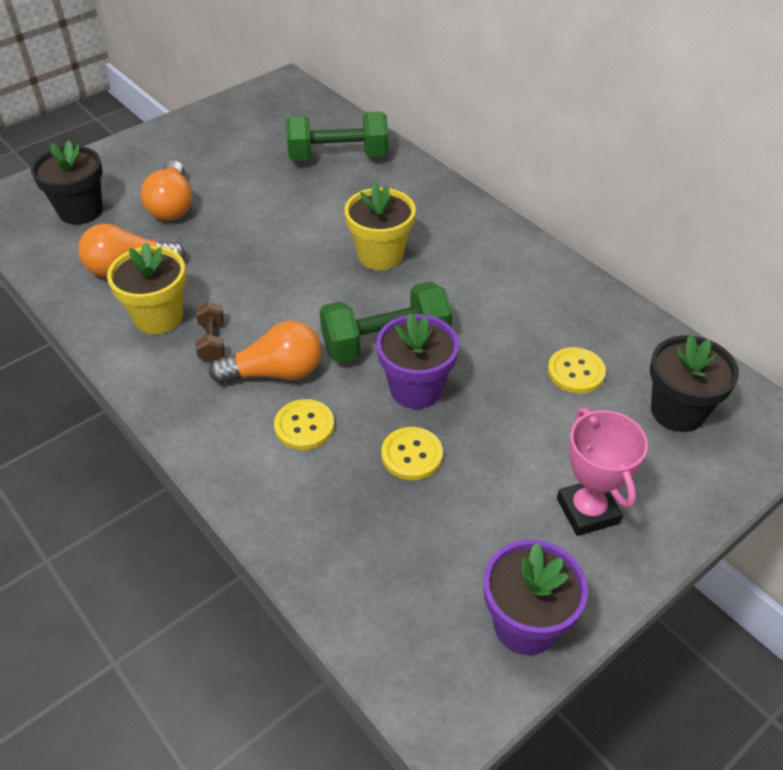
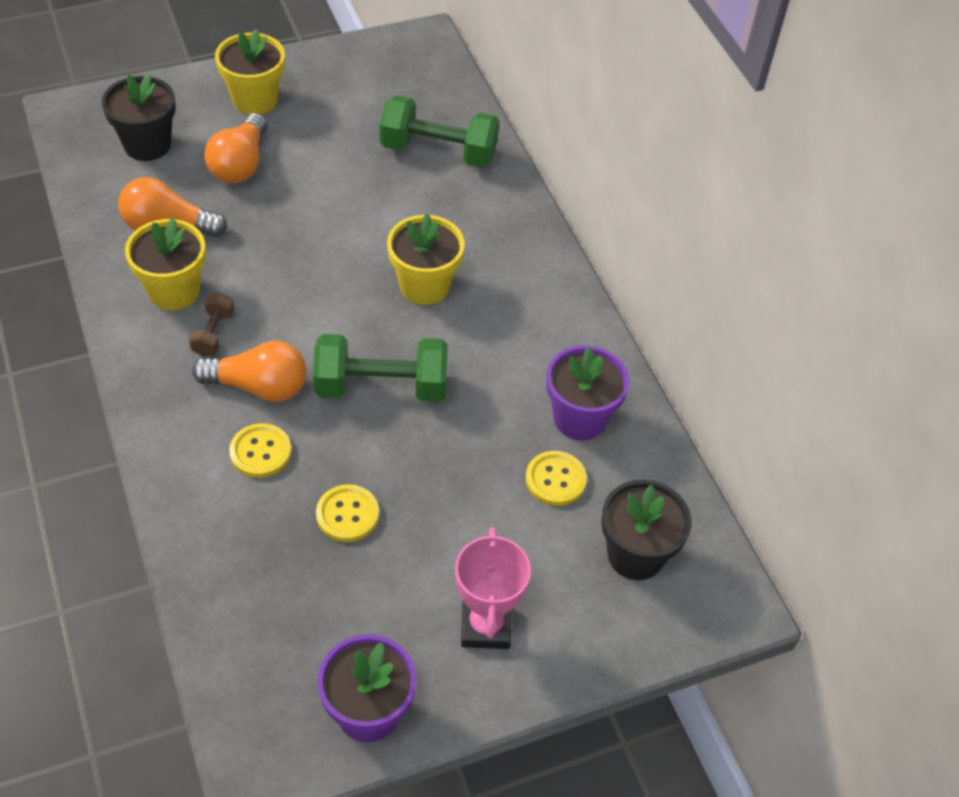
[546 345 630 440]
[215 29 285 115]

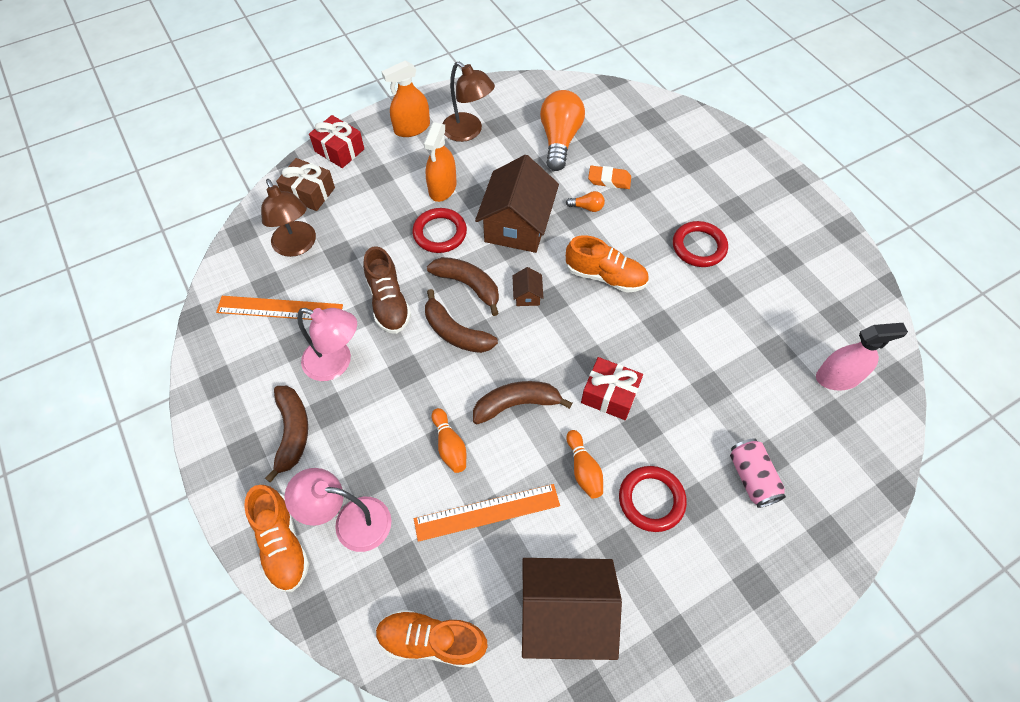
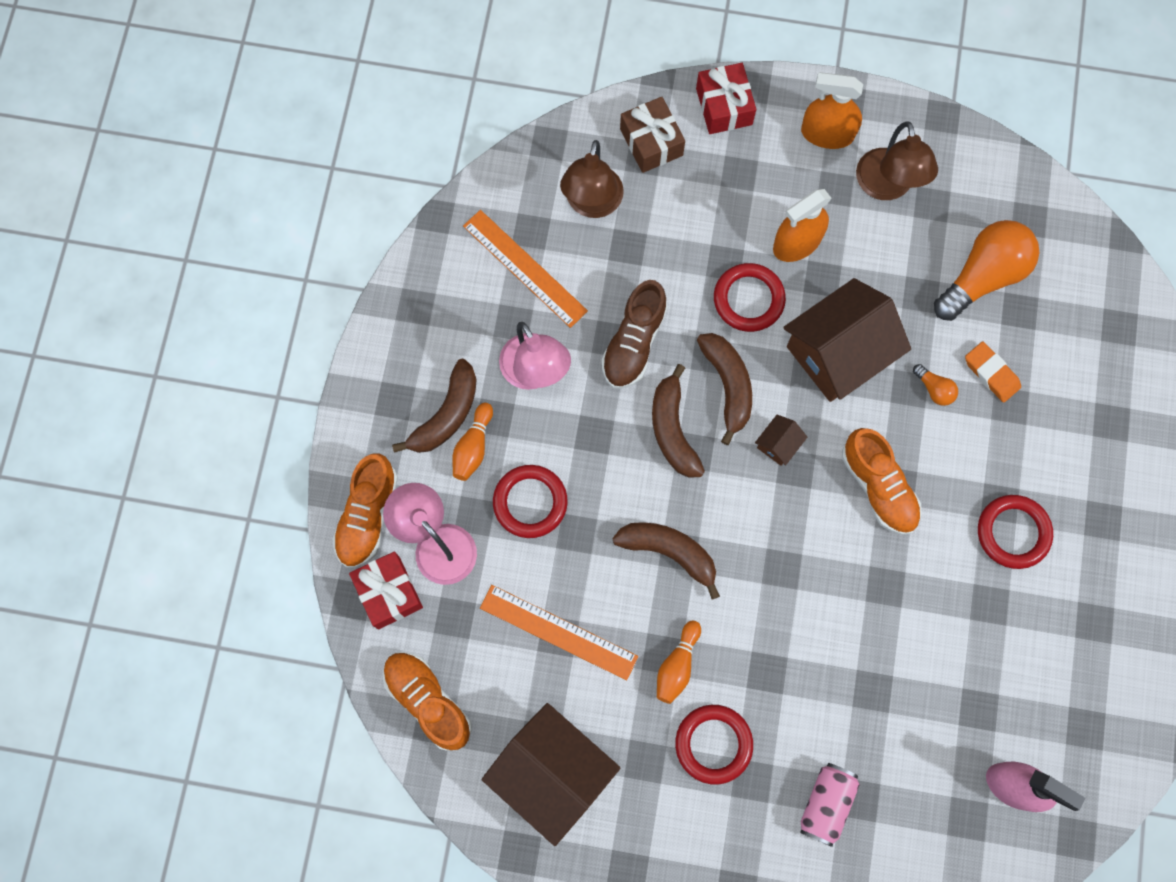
[452 403 493 481]
[349 551 423 630]
[493 465 568 538]

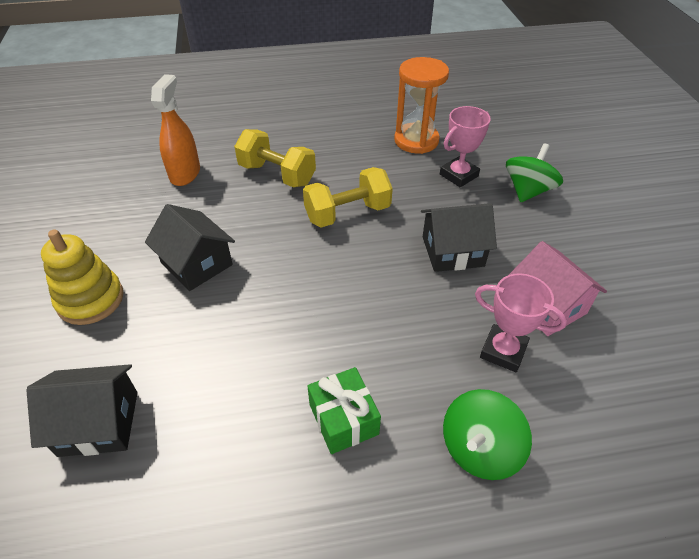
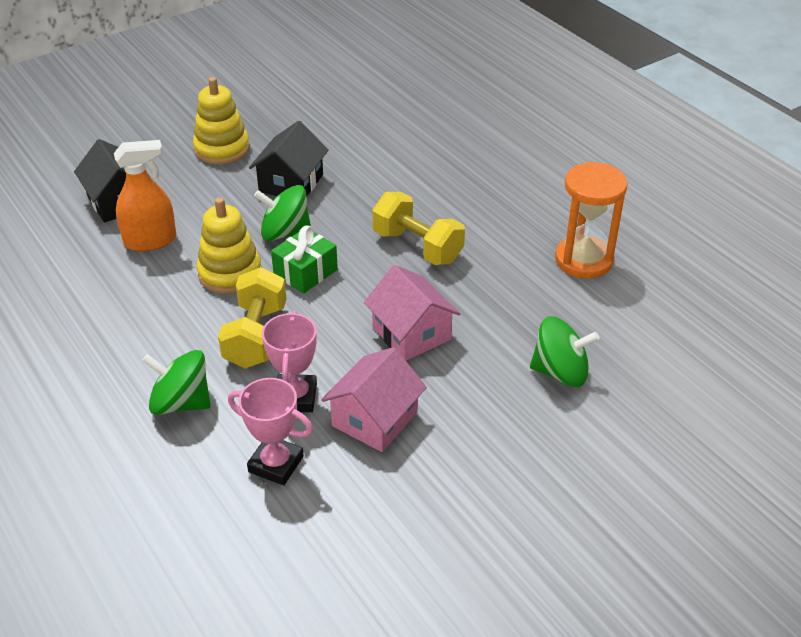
[114 140 176 251]
[218 267 286 368]
[271 226 338 294]
[364 265 461 361]
[228 378 313 485]
[197 197 262 294]
[254 185 311 241]

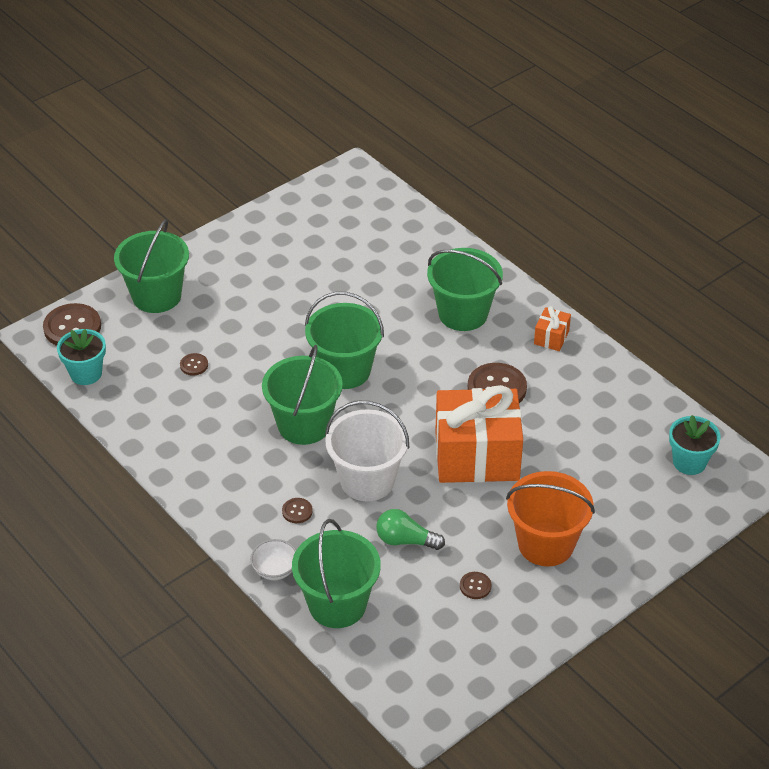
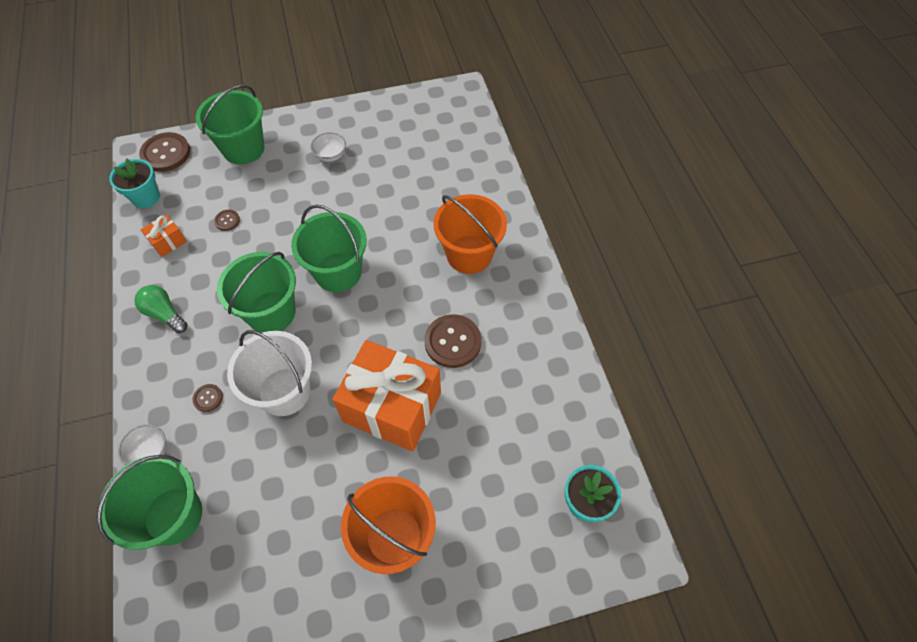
[134 285 187 333]
[433 194 507 274]
[460 572 491 599] (first image)
[141 214 187 257]
[310 132 346 162]

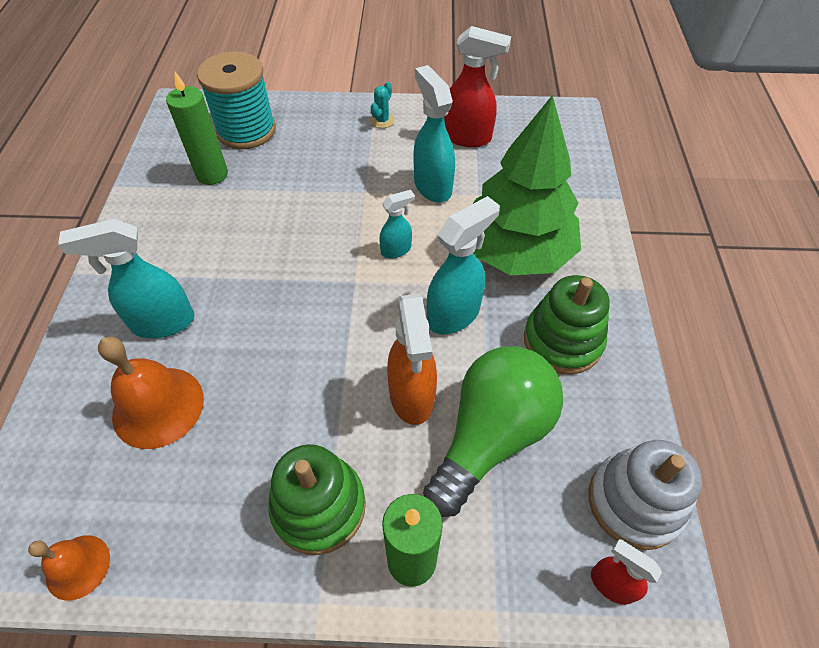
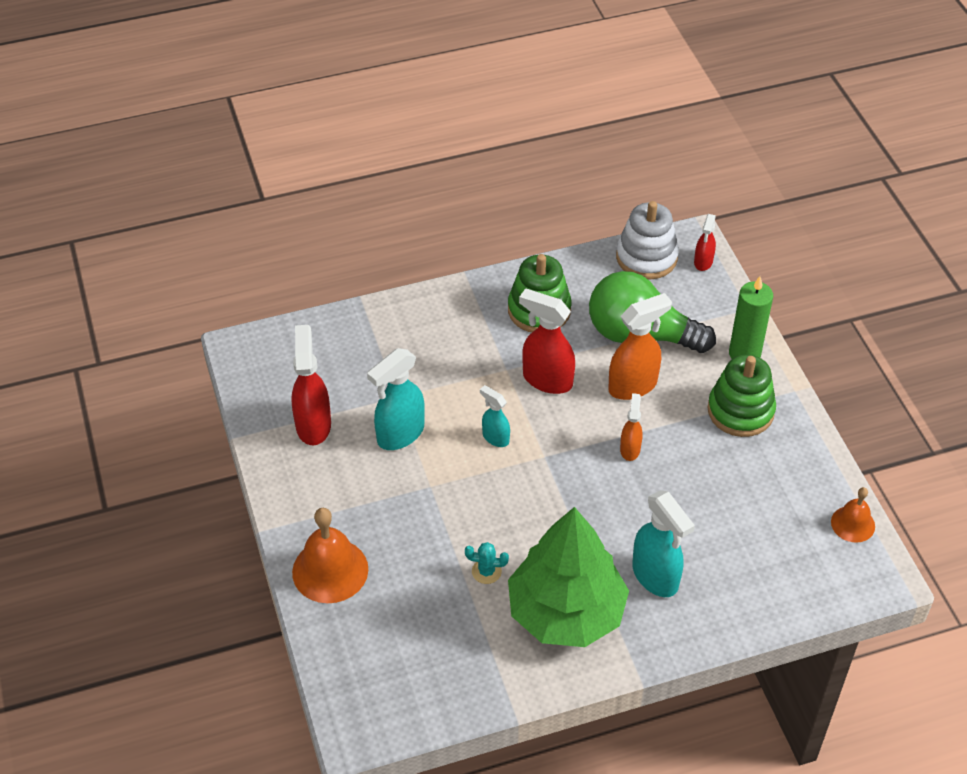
[292 508 368 603]
[166 72 228 185] (first image)
[197 51 276 149] (first image)
[465 542 509 584]
[519 288 575 394]
[508 507 629 647]
[620 393 642 461]

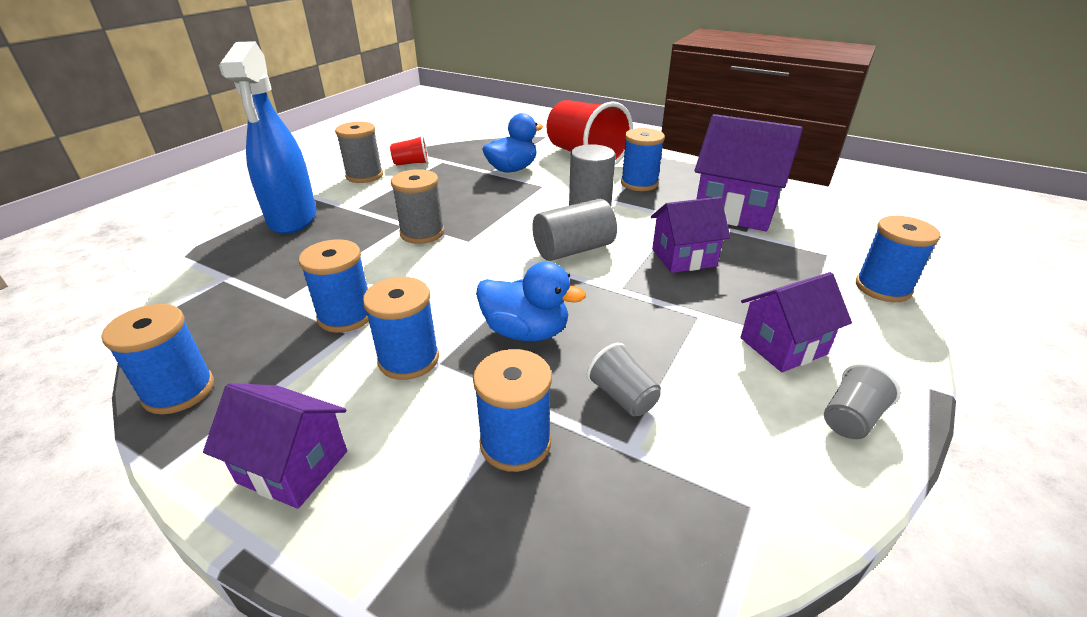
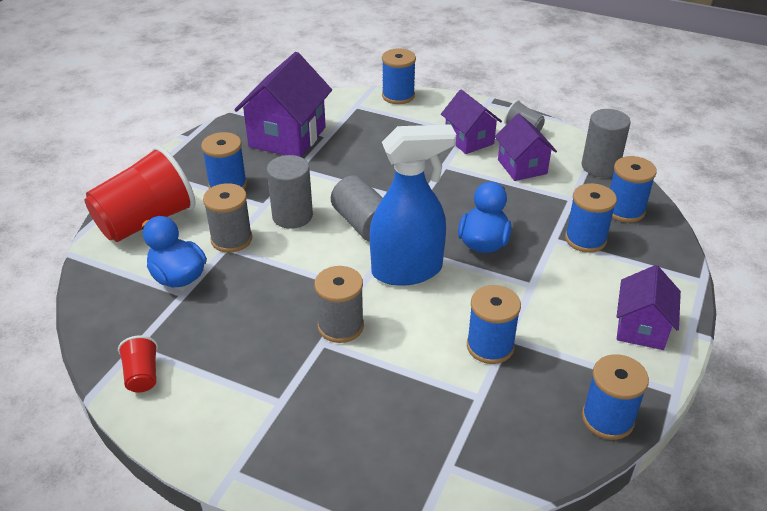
[370 124 456 286]
[203 183 252 253]
[610 156 657 223]
[587 343 661 416] (first image)
[495 114 557 181]
[581 109 631 177]

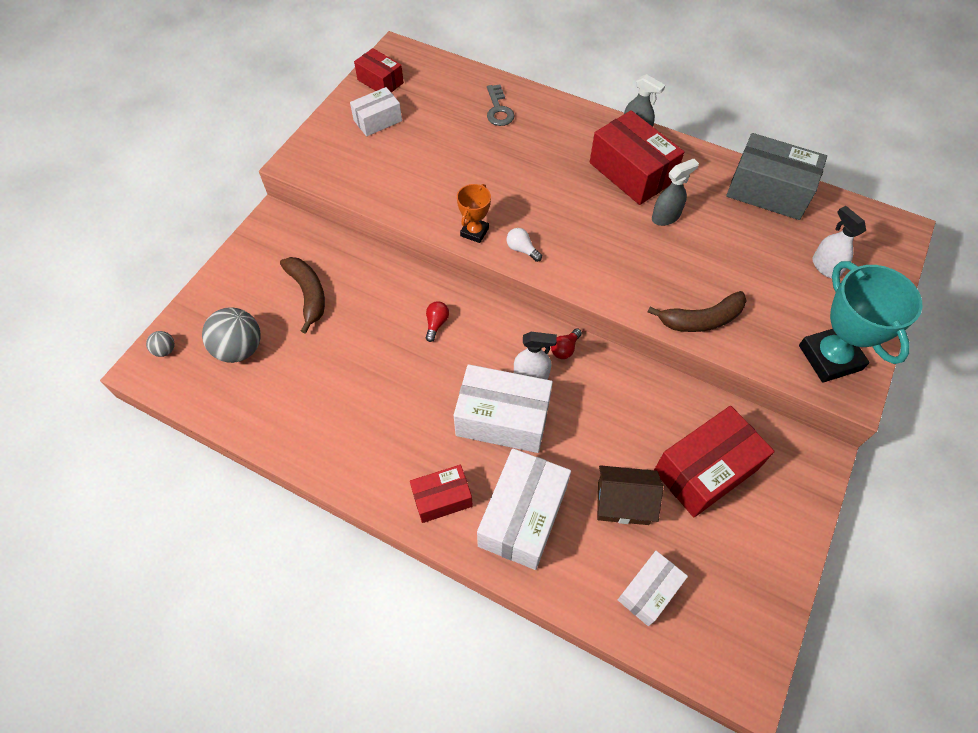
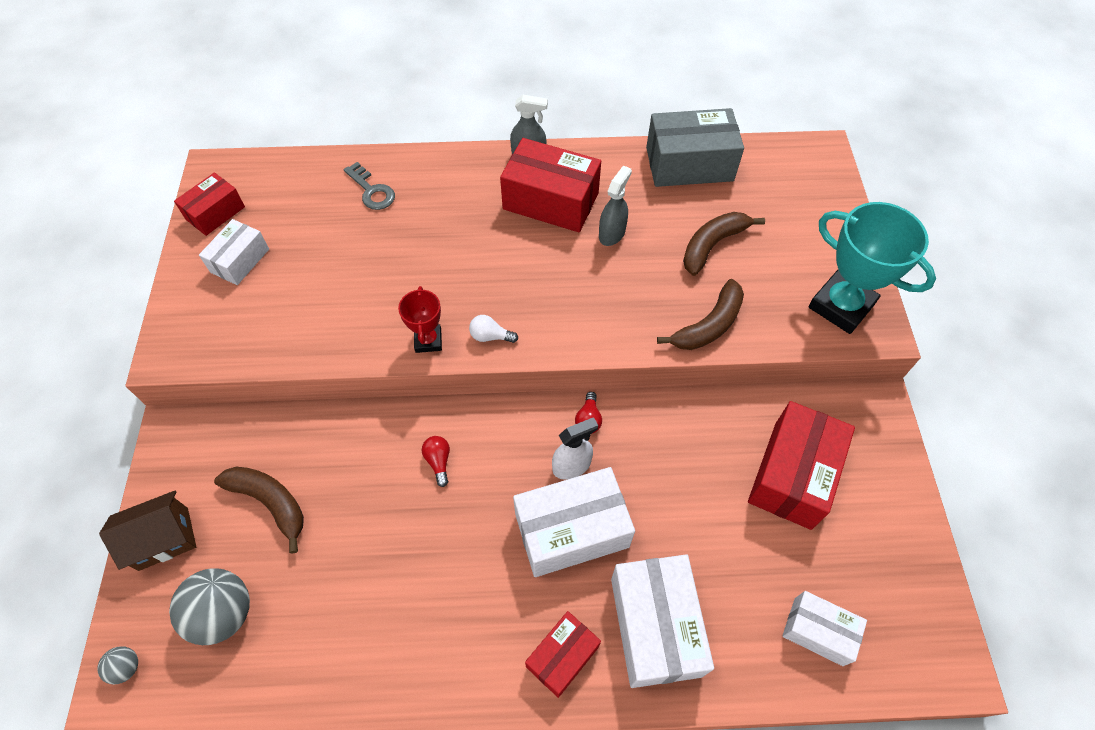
[174 172 245 236]
[398 286 442 353]
[99 490 196 571]
[782 591 867 666]
[813 206 866 278] (first image)
[683 212 765 276]

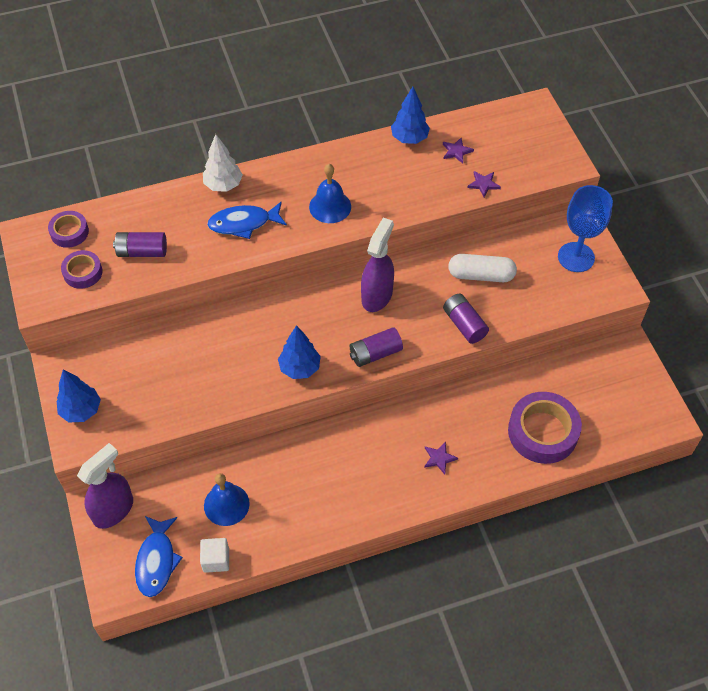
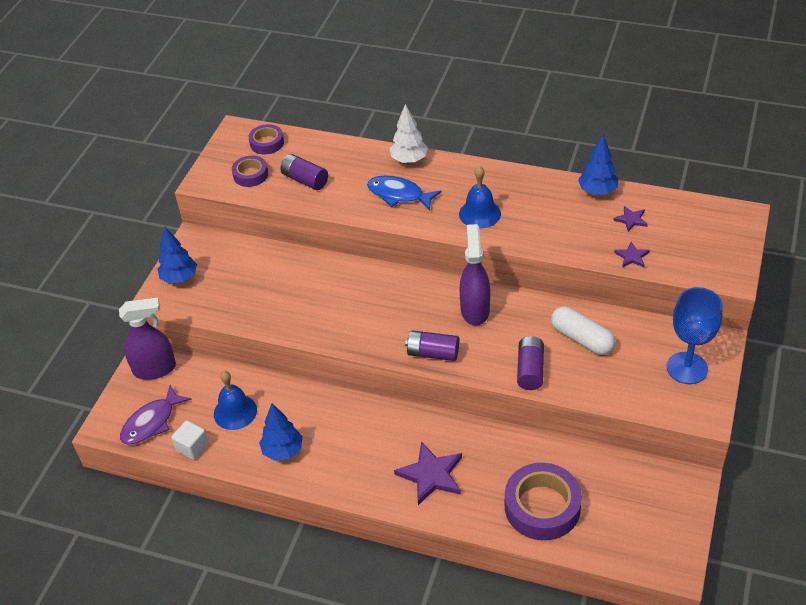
[120 385 192 445]
[259 403 303 461]
[459 224 490 325]
[394 442 462 505]

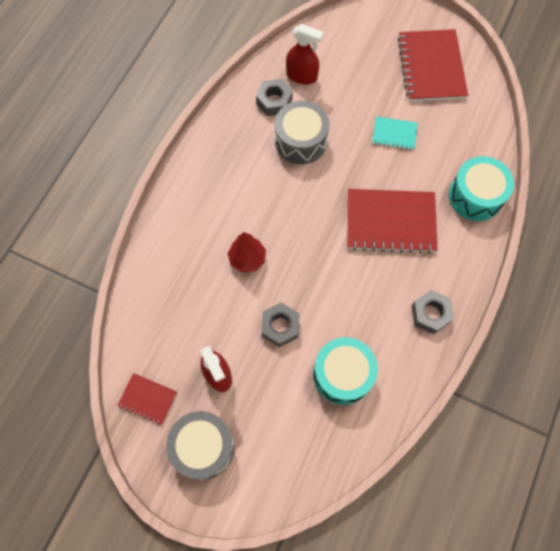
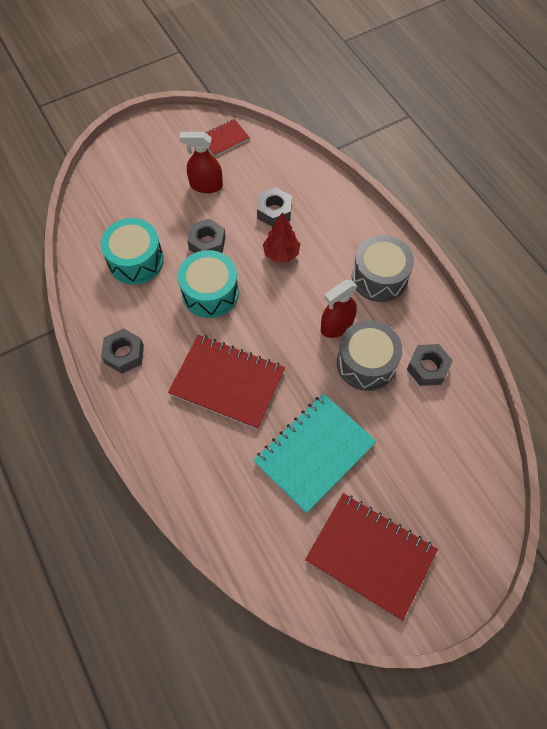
[352 235 414 302]
[321 280 357 338]
[168 335 285 430]
[253 393 377 513]
[178 250 239 318]
[257 187 292 227]

